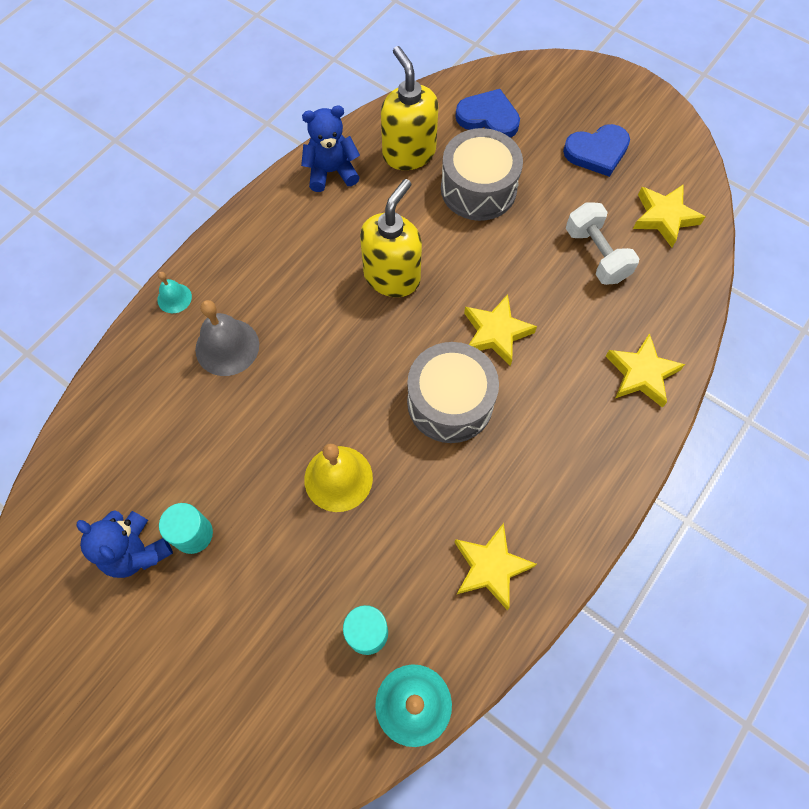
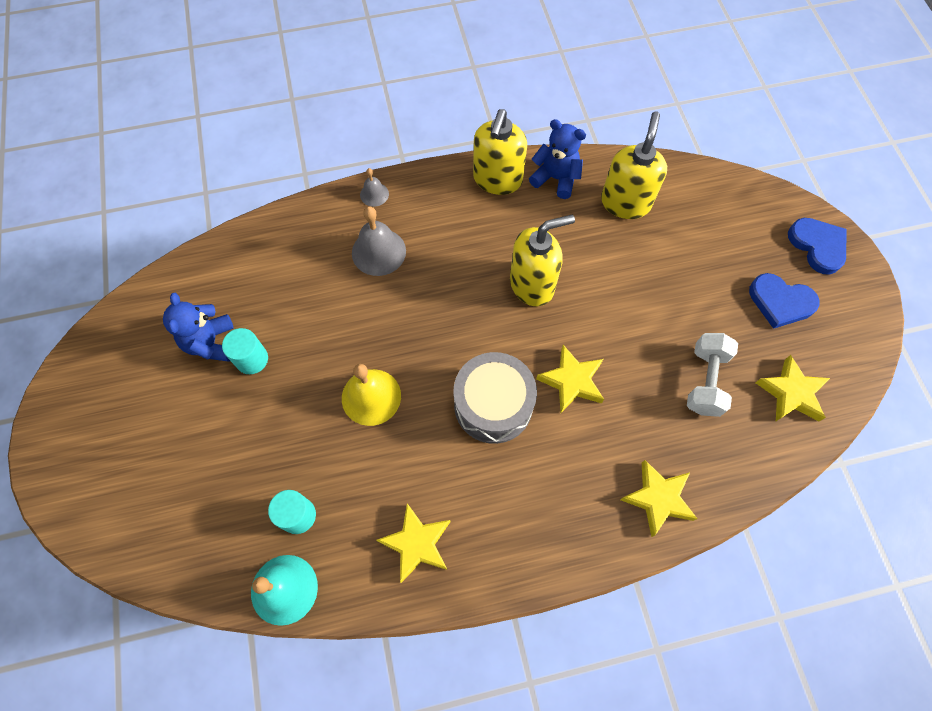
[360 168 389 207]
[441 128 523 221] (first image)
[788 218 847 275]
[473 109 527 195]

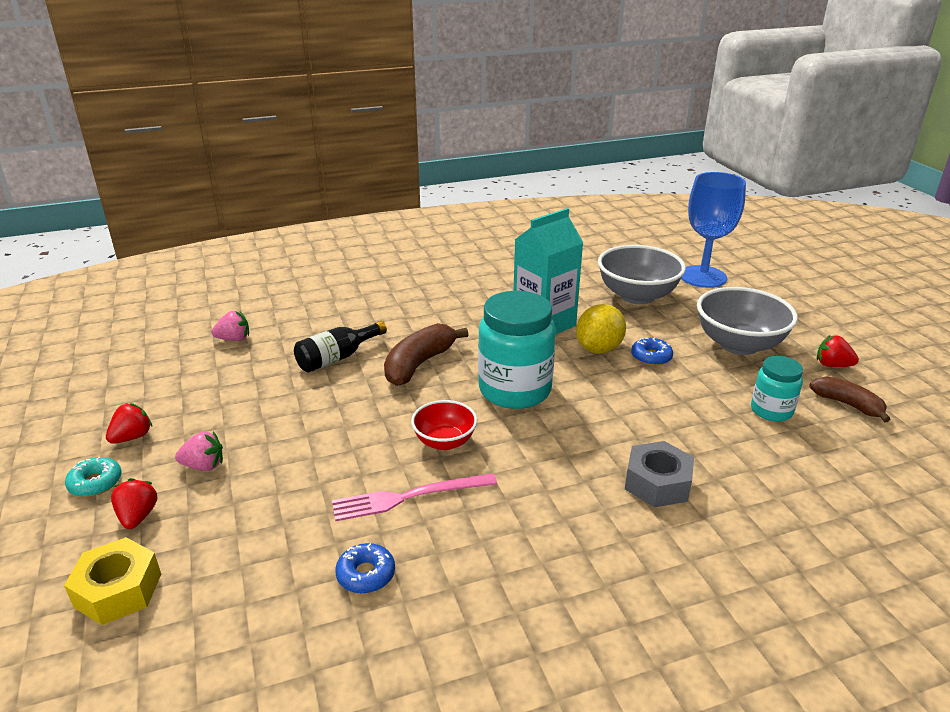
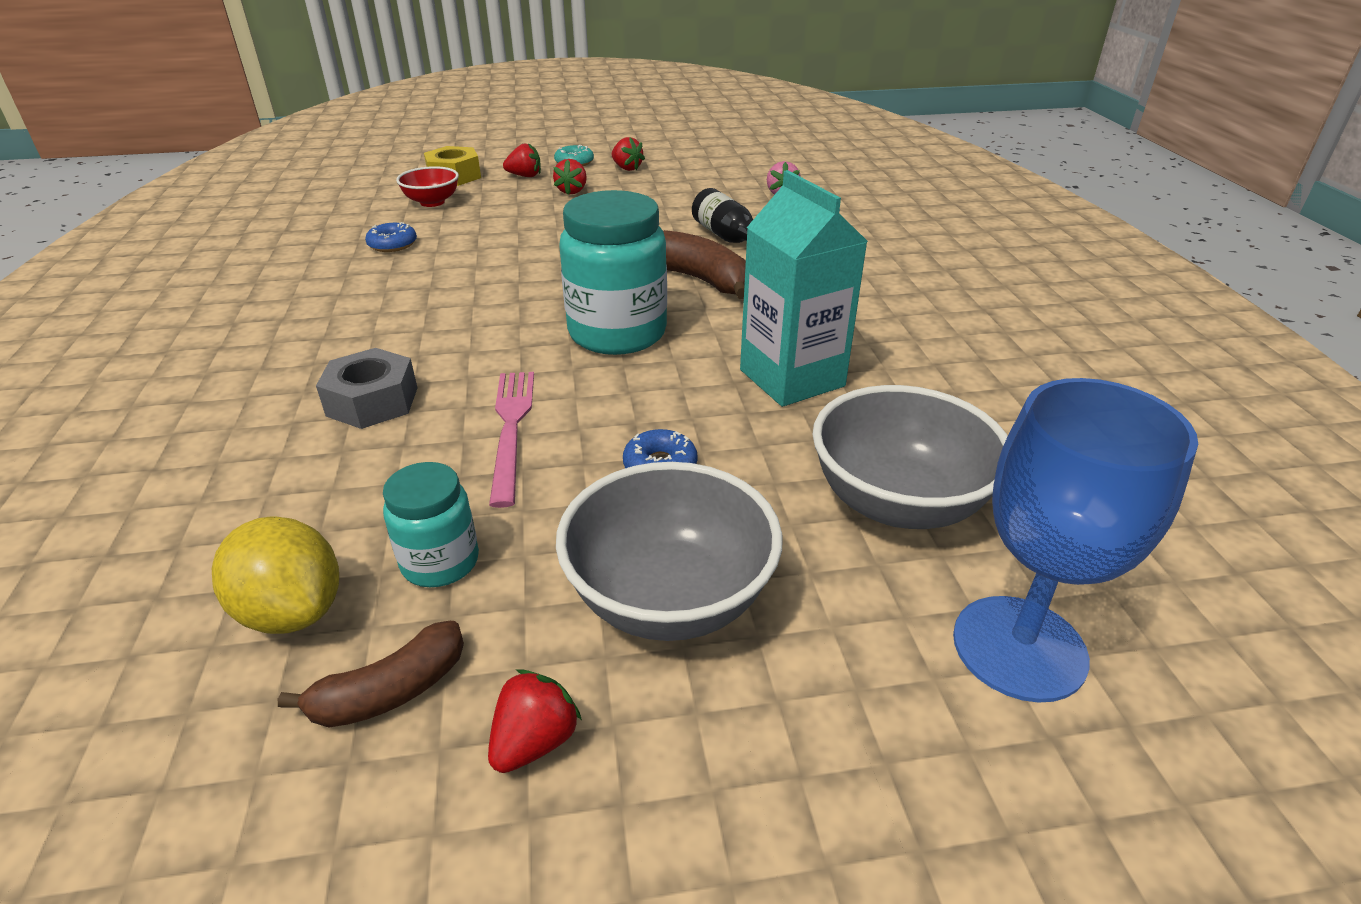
[553 159 587 195]
[489 372 534 508]
[396 166 459 207]
[212 516 339 634]

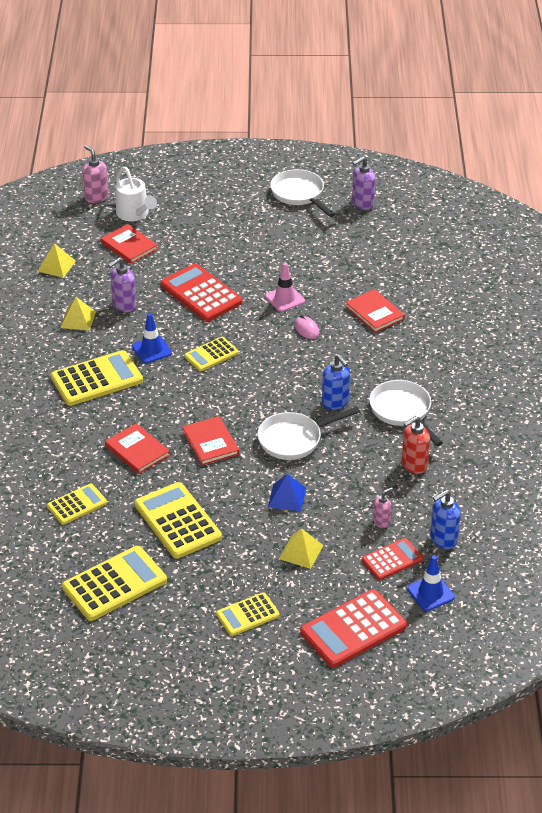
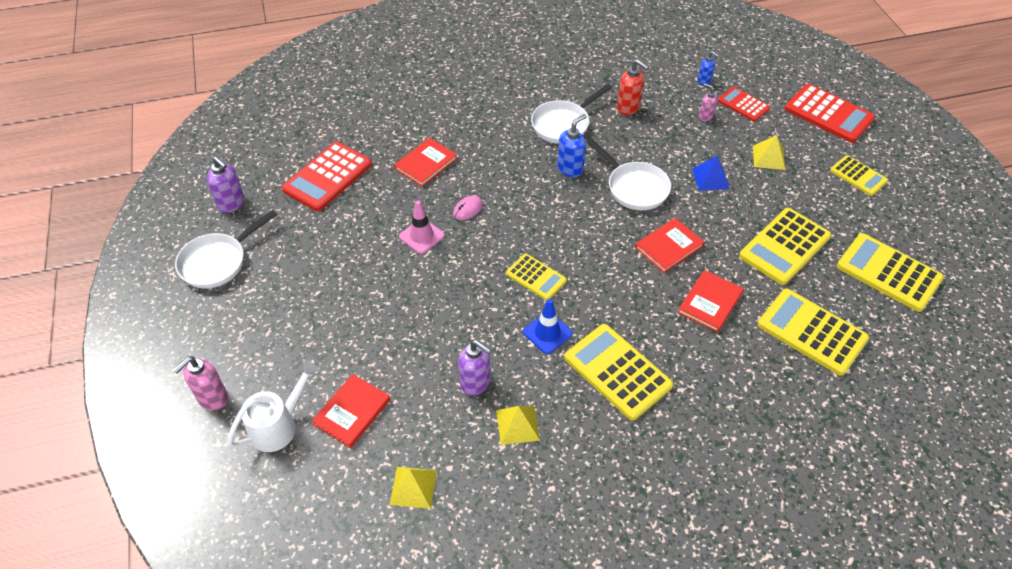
[758 289 869 376]
[173 356 228 411]
[282 142 372 211]
[407 555 455 611] (first image)
[697 51 719 85]

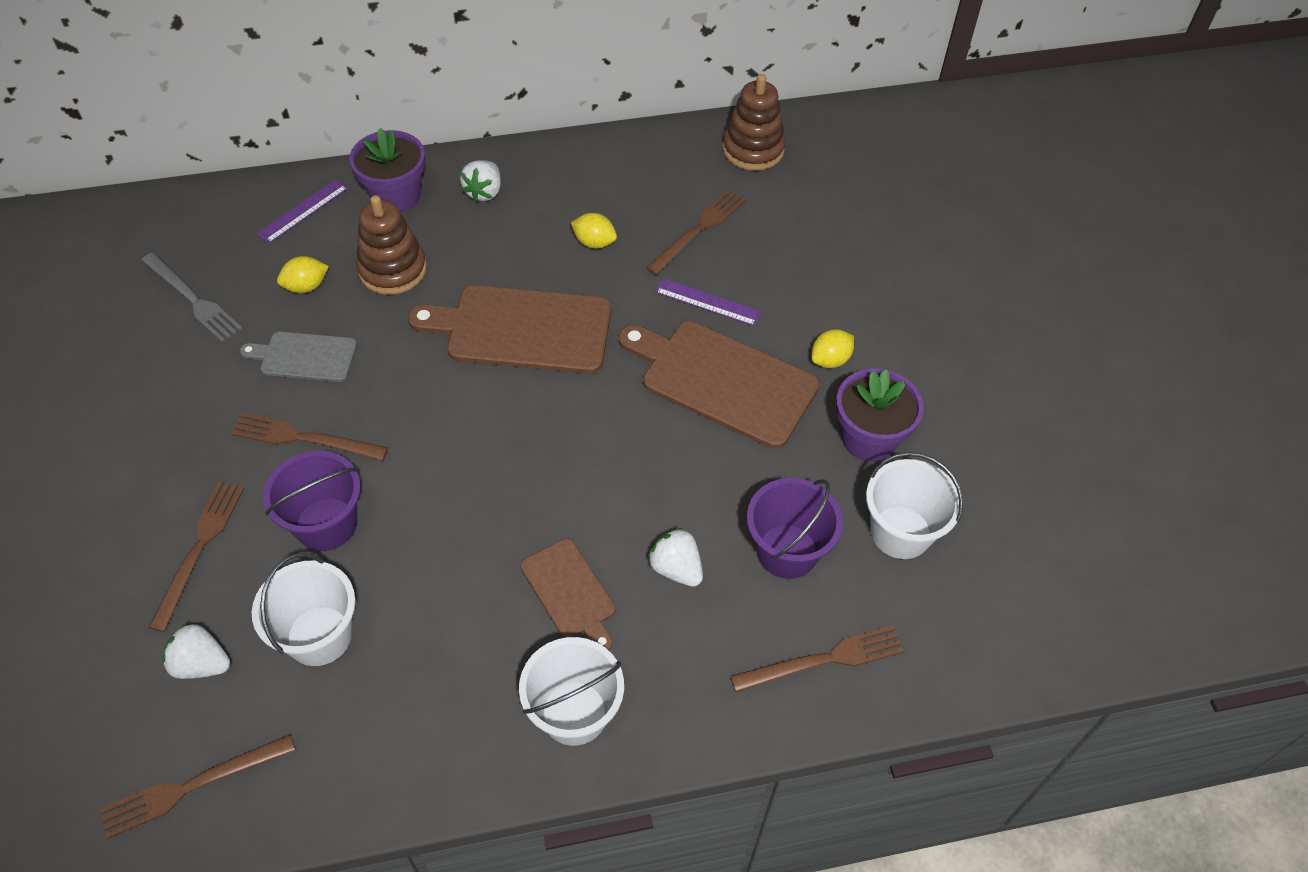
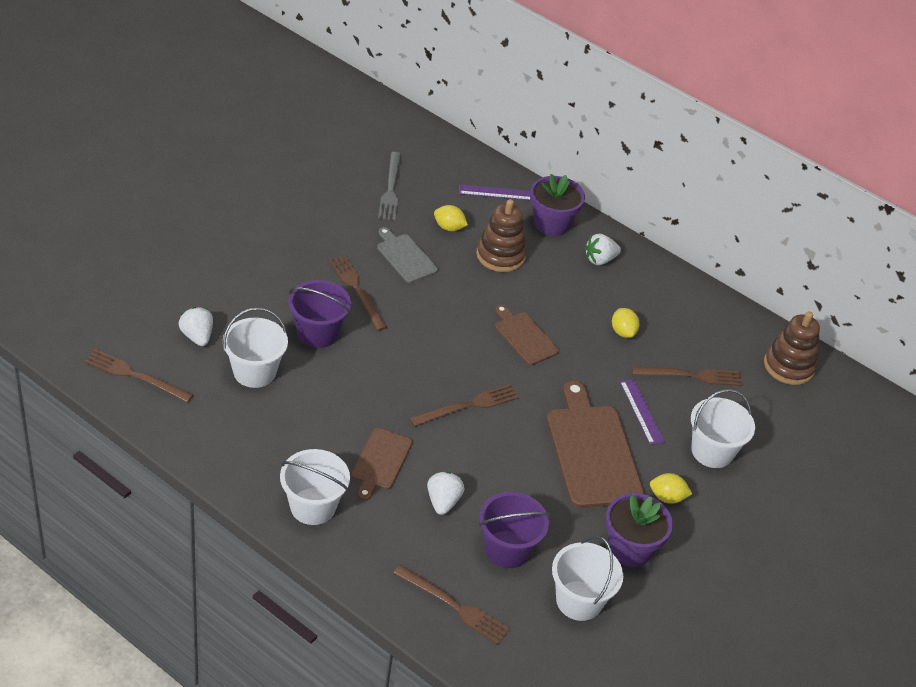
[409 384 519 427]
[495 305 559 365]
[691 389 755 468]

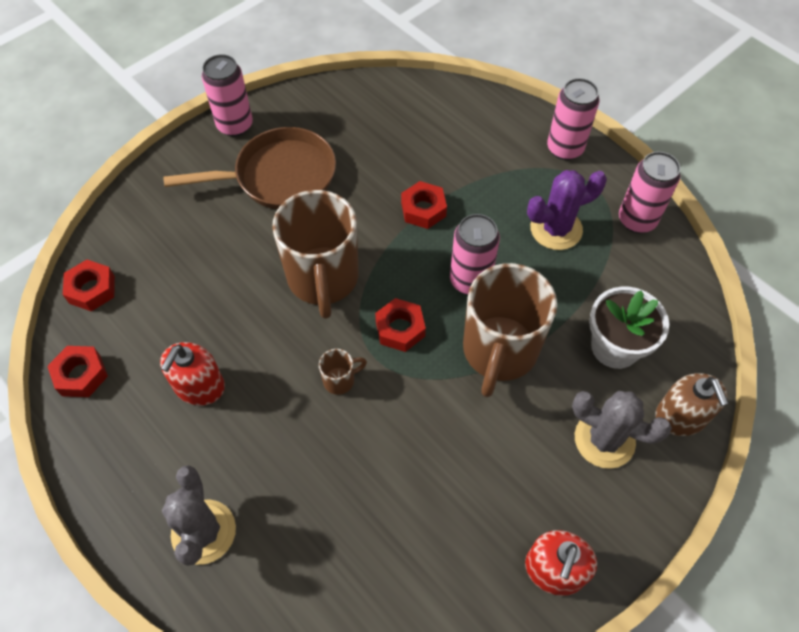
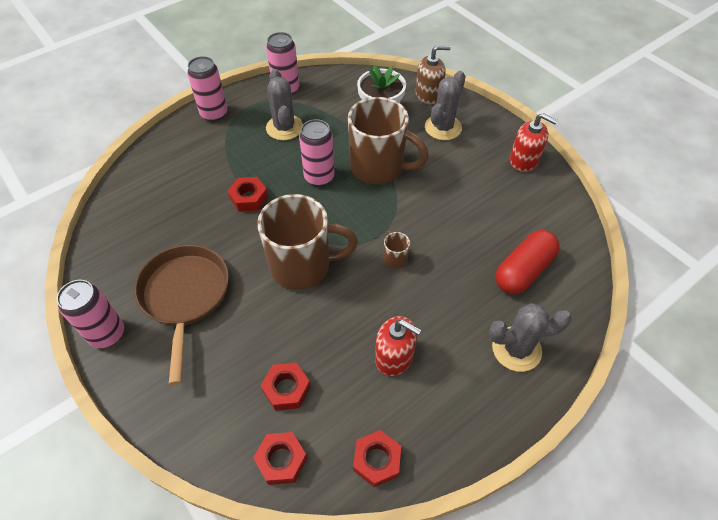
[261 363 311 411]
[266 69 303 140]
[495 230 560 294]

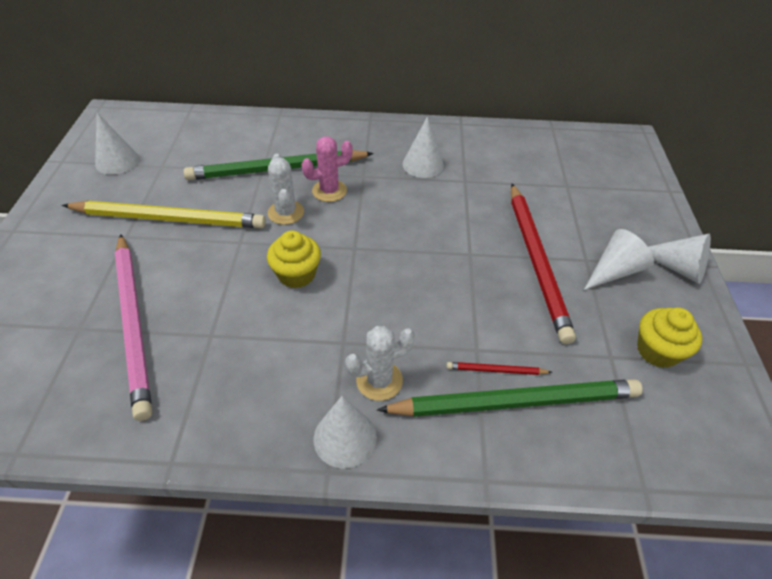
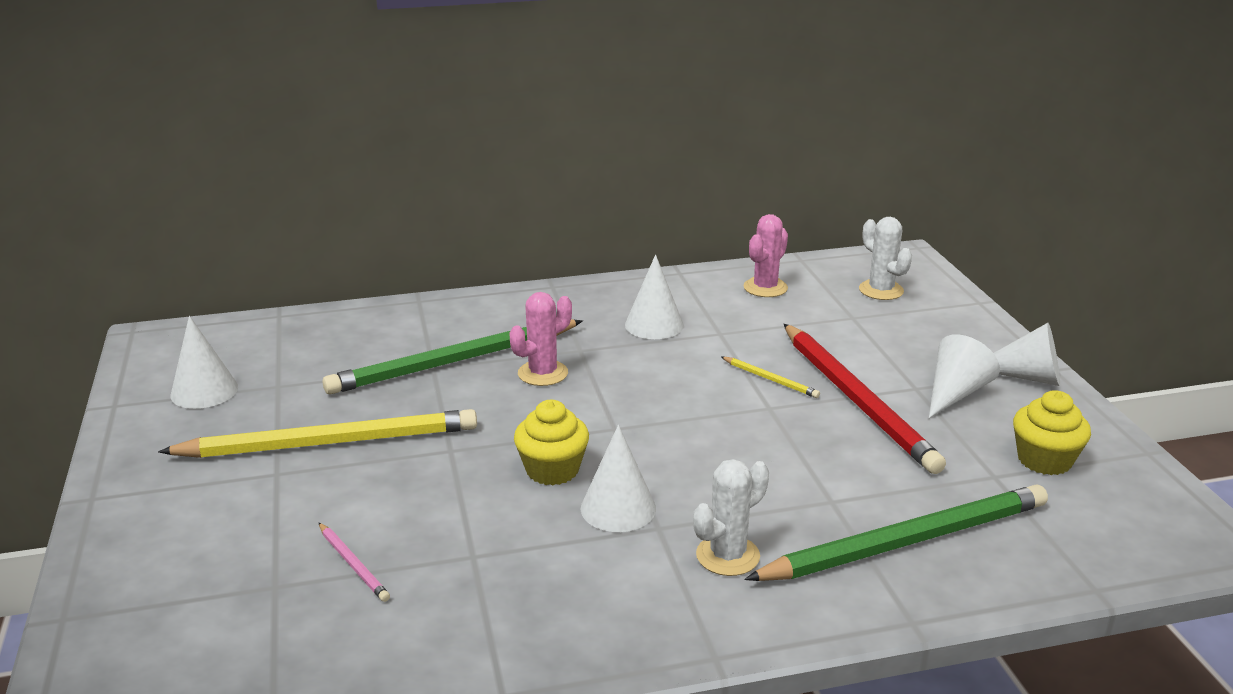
[319 523 390 602]
[859 217 912 300]
[581 425 656 532]
[447 362 552 375] (first image)
[721 357 820 398]
[743 214 788 297]

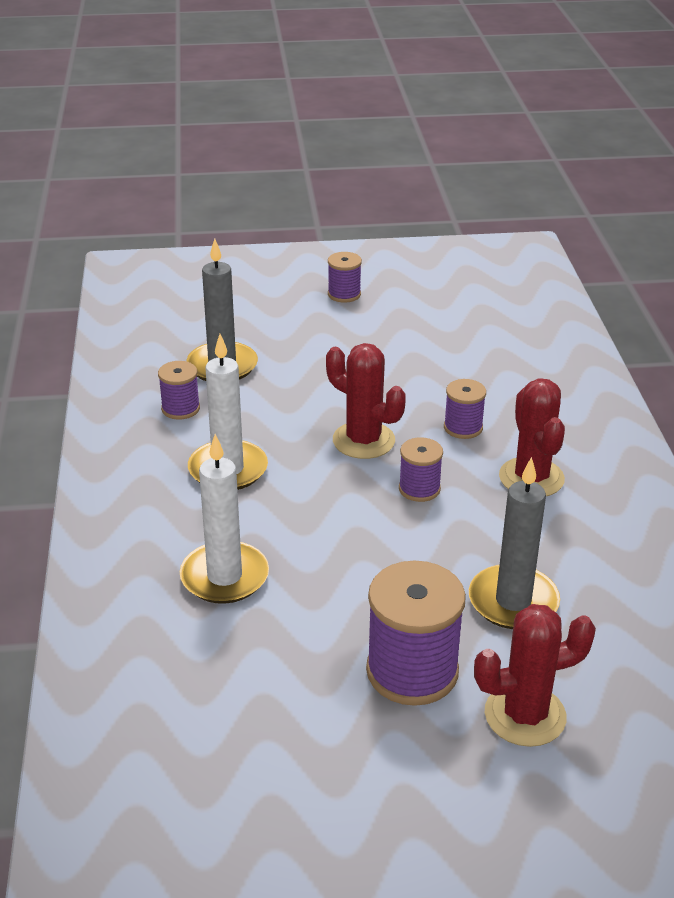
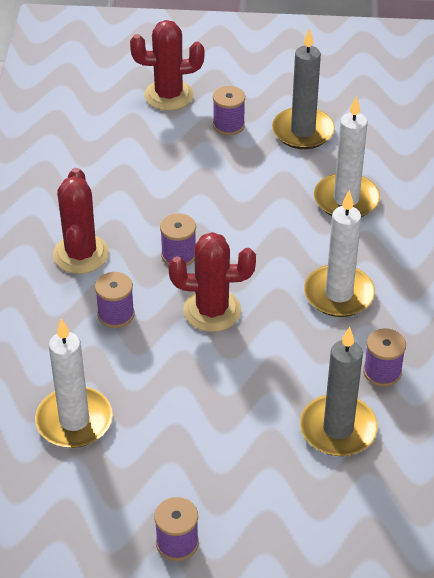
[168 232 256 332]
[213 86 245 135]
[272 28 335 149]
[35 318 113 448]

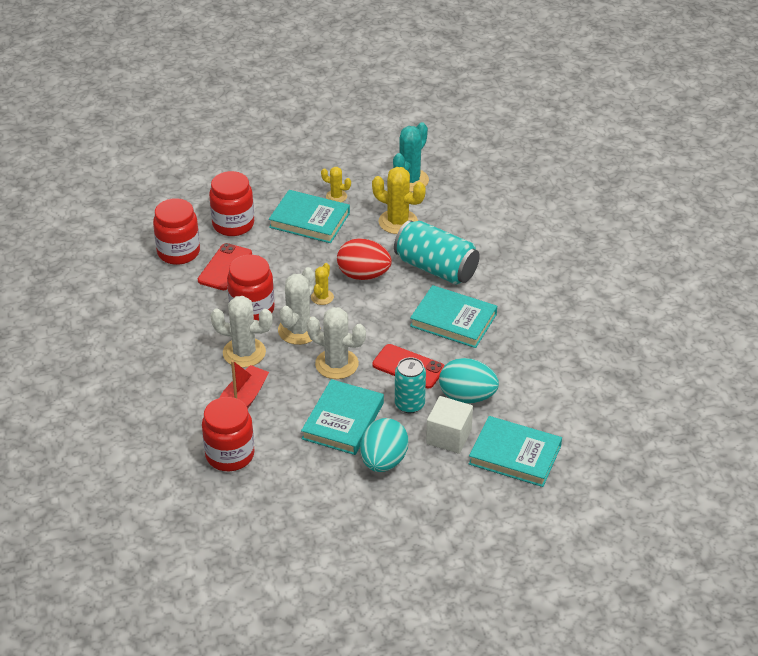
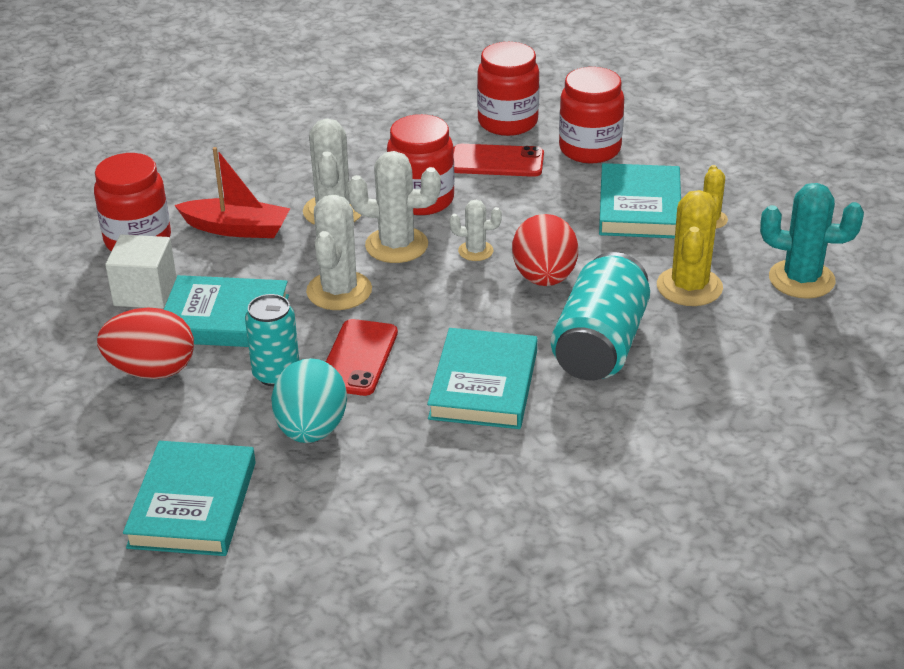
[450 200 502 261]
[97 308 194 379]
[105 234 177 309]

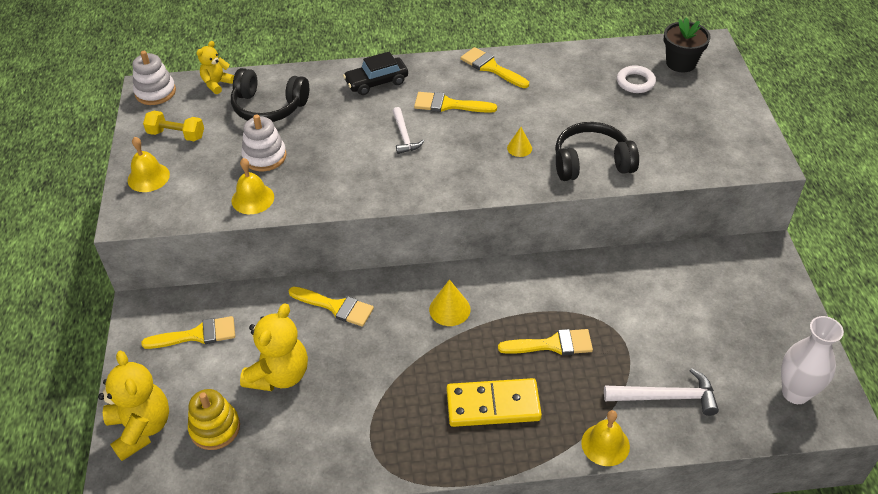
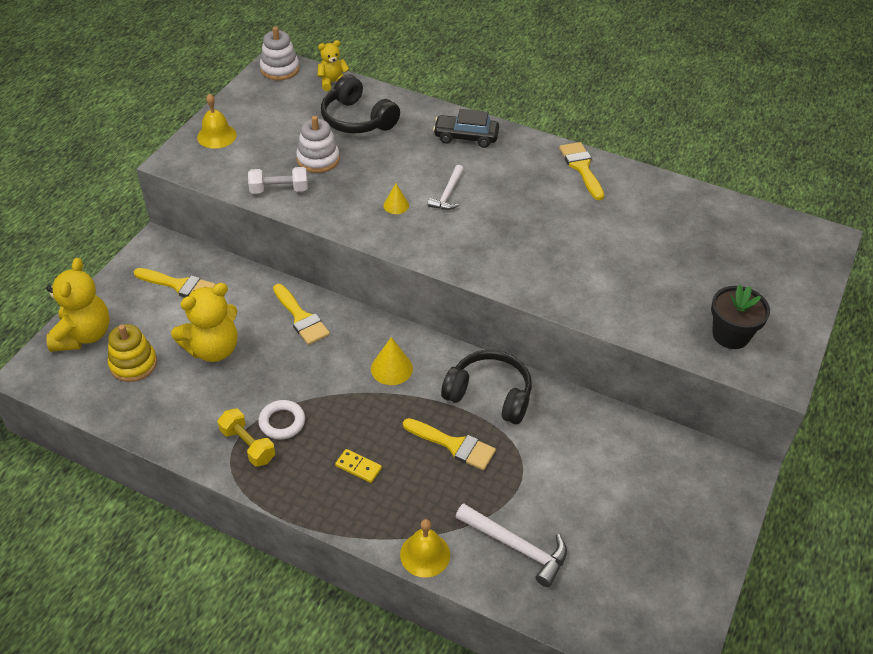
[218 409 275 467]
[248 167 308 194]
[414 92 497 113] (first image)
[335 449 382 483]
[383 184 409 214]
[441 350 532 424]
[258 400 305 440]
[711 284 770 349]
[781 316 844 404] (first image)

